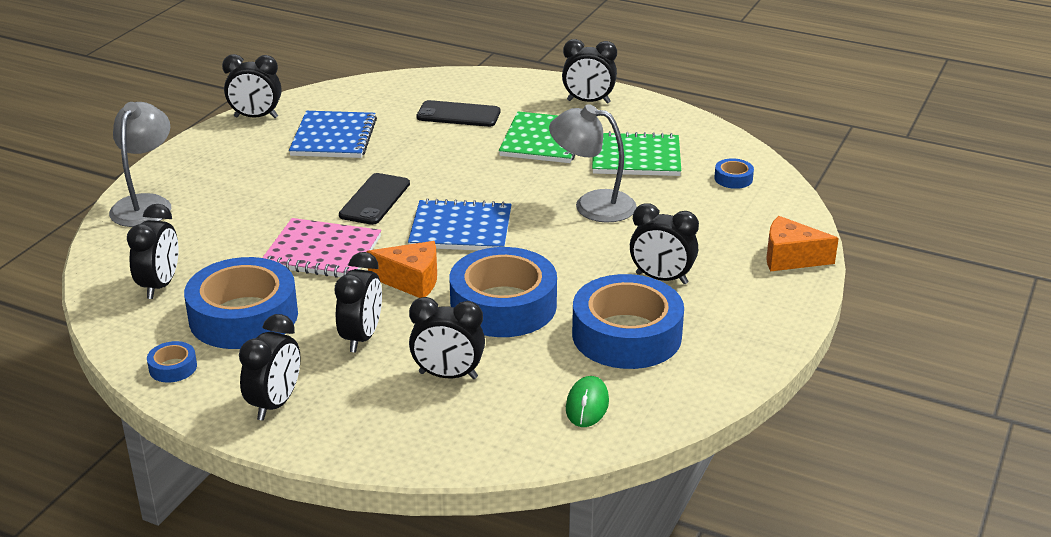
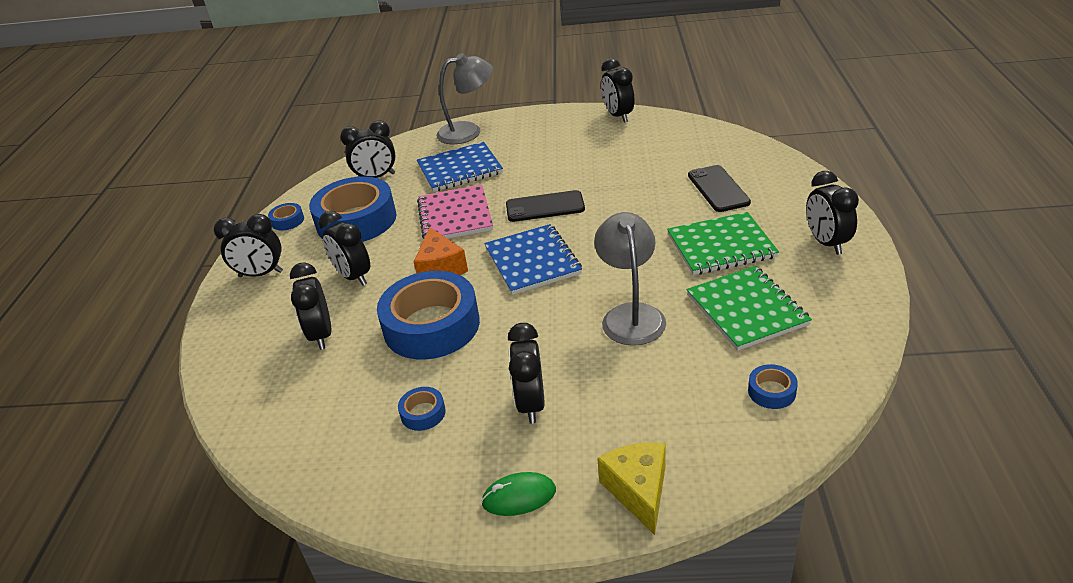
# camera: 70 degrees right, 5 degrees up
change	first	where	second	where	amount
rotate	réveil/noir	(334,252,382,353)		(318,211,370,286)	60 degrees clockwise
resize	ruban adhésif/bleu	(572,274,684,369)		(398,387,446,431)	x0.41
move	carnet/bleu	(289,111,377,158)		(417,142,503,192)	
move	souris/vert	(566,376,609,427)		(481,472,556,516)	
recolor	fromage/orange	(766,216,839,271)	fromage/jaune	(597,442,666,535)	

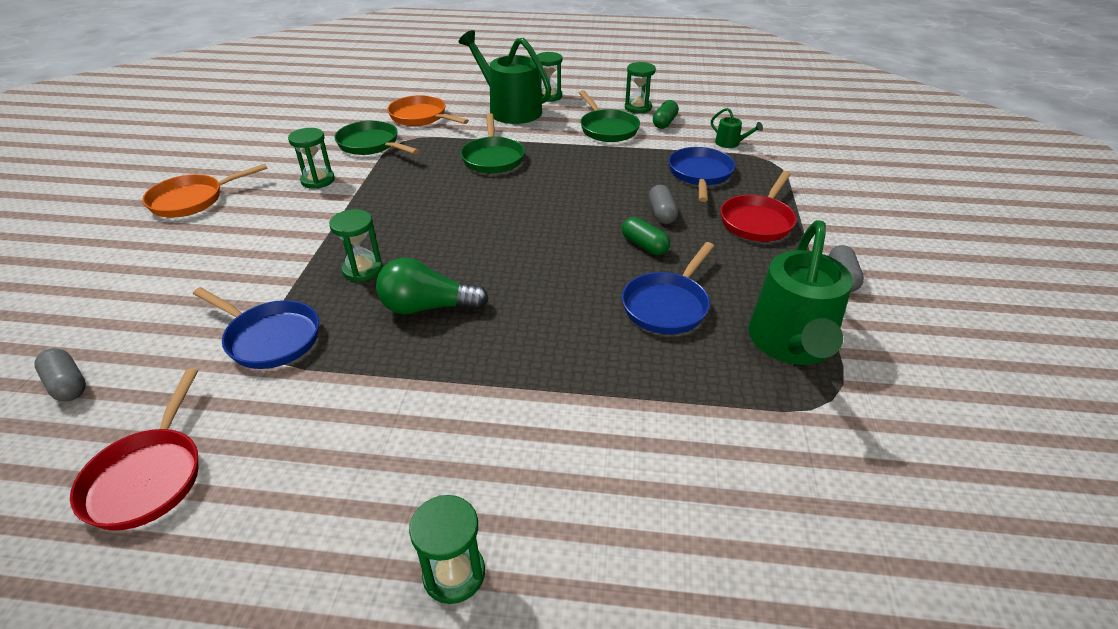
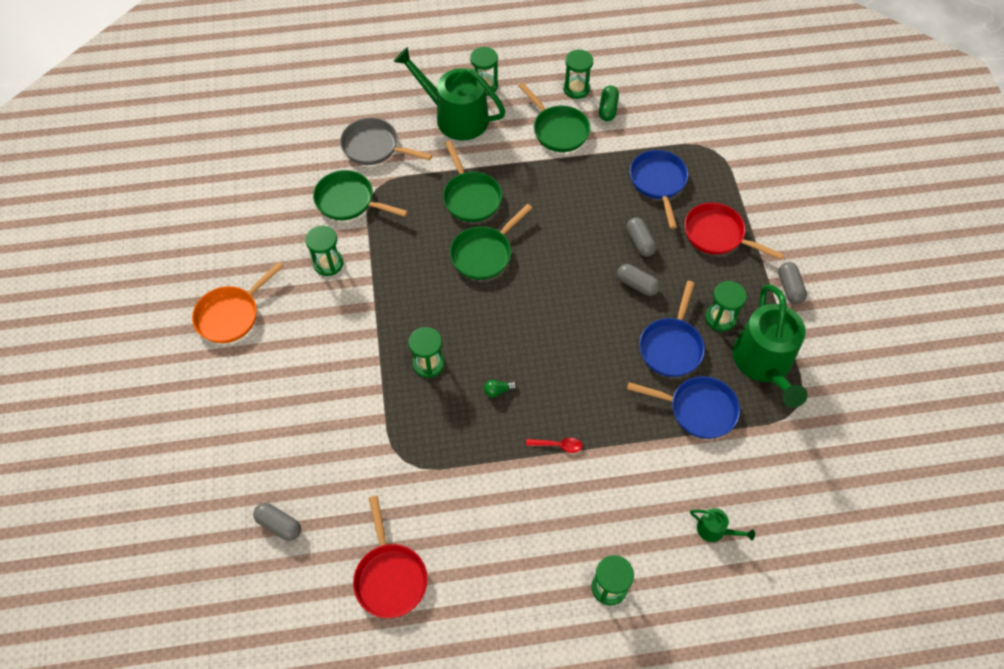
# camera: 15 degrees left, 20 degrees up
change	first	where	second	where	amount
recolor	poêle/orange	(387,95,469,126)	poêle/gris	(340,118,432,165)	
insert			poêle/vert	(450,204,532,280)	
resize	ampoule/vert	(376,257,489,315)		(484,380,517,397)	x0.41
insert			cuillère/rouge	(526,438,582,453)	
recolor	gélule/vert	(622,217,670,255)	gélule/gris	(617,264,660,296)	
move	poêle/bleu	(193,287,319,369)		(627,376,740,439)	
rotate	poêle/rouge	(720,171,797,242)		(684,202,784,260)	105 degrees clockwise
move	arrosoir/vert	(711,108,763,148)		(690,508,755,542)	
insert			sablier/vert	(705,281,747,332)	

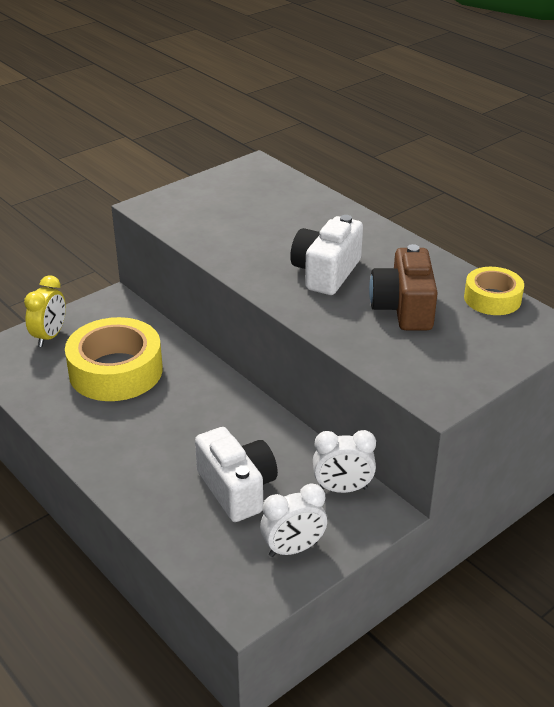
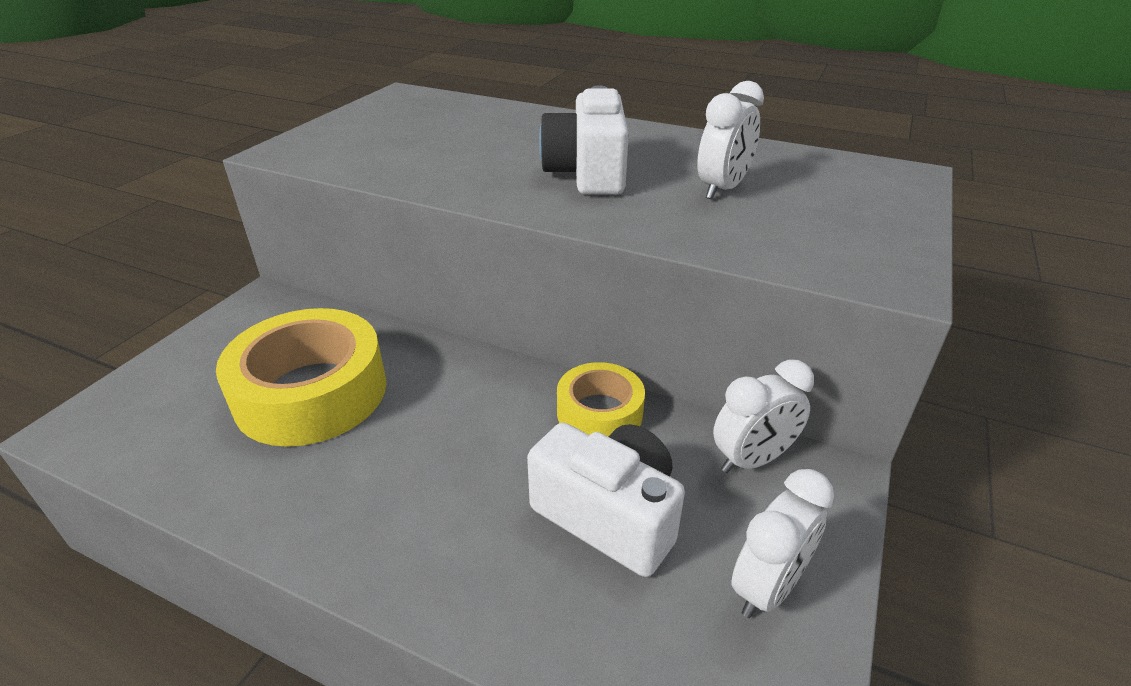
# camera: 25 degrees left, 0 degrees up
change	first	where	second	where	amount
move	ruban adhésif/jaune	(464,267,524,315)		(557,362,645,436)	
replace	appareil photo/marron	(369,244,438,330)	réveil/blanc	(697,81,764,199)	
delete	réveil/jaune	(24,275,66,347)			

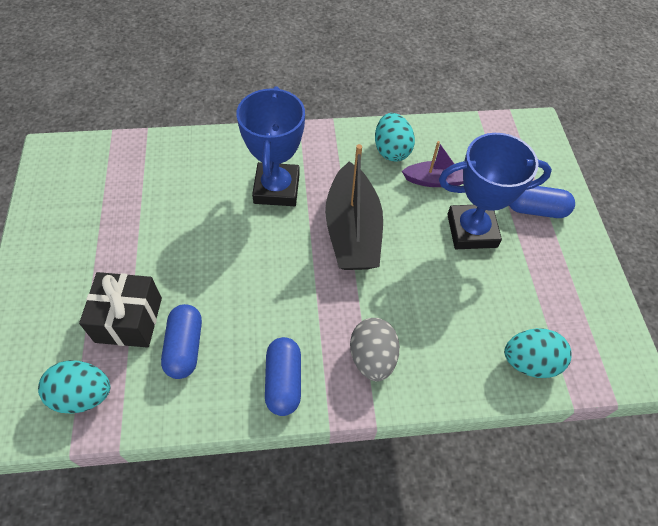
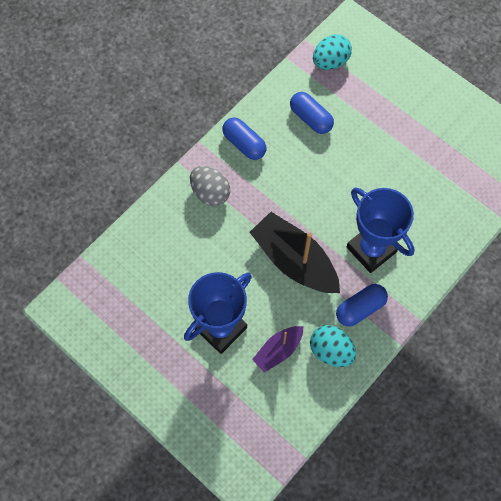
# camera: 140 degrees right, 10 degrees up
change	first	where	second	where	amount
move	gélule/bleu	(509,186,575,218)		(336,284,388,327)	
delete	cadeau/noir	(79,272,162,348)			
delete	œuf/turquoise	(504,328,572,378)			

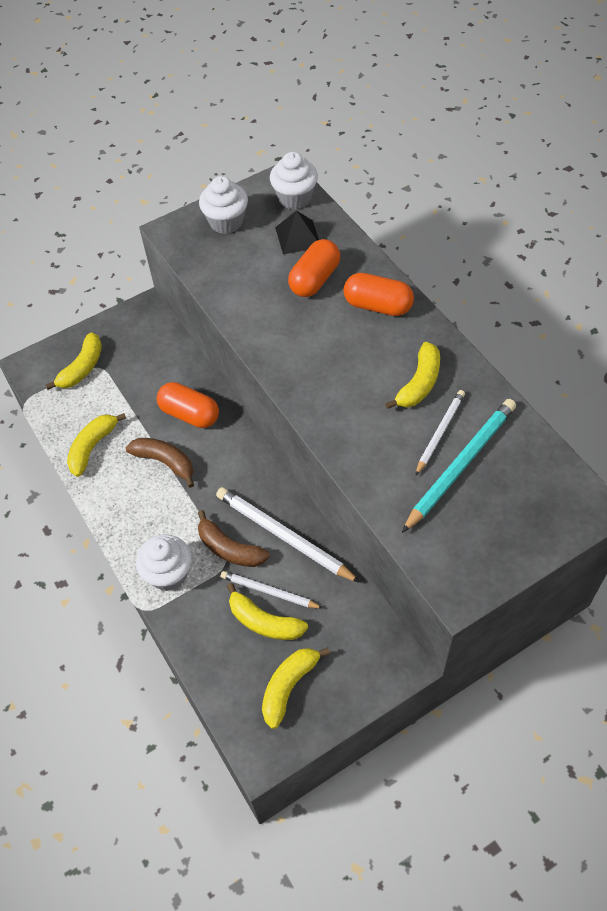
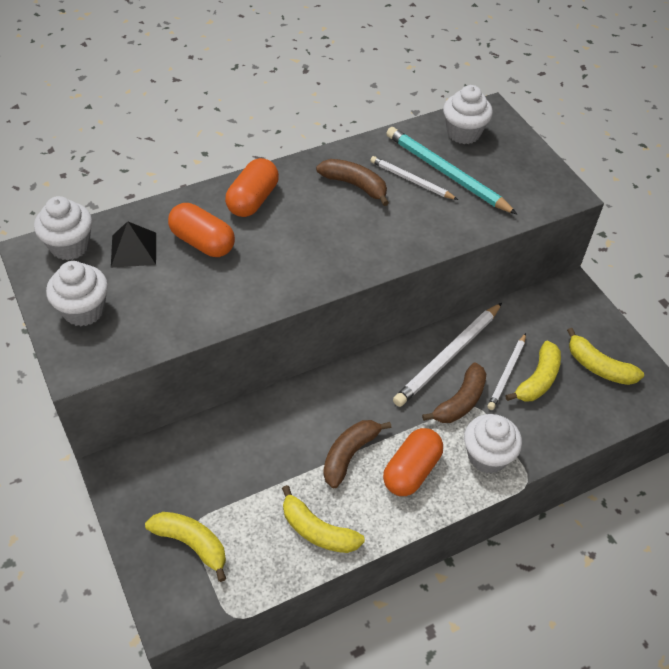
# camera: 90 degrees left, 5 degrees down
change	first	where	second	where	amount
recolor	banane/jaune	(385,342,440,409)	banane/marron	(316,159,389,206)	
move	gélule/orange	(156,382,219,428)		(383,428,443,496)	
insert			muffin/blanc	(443,85,493,144)	

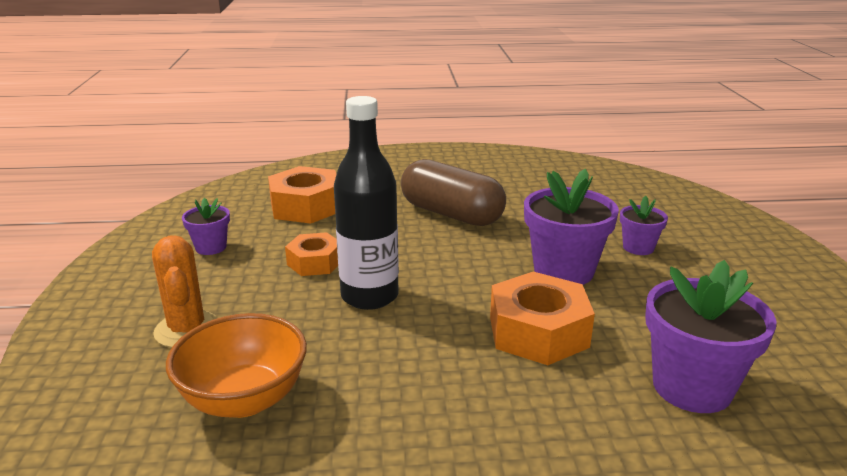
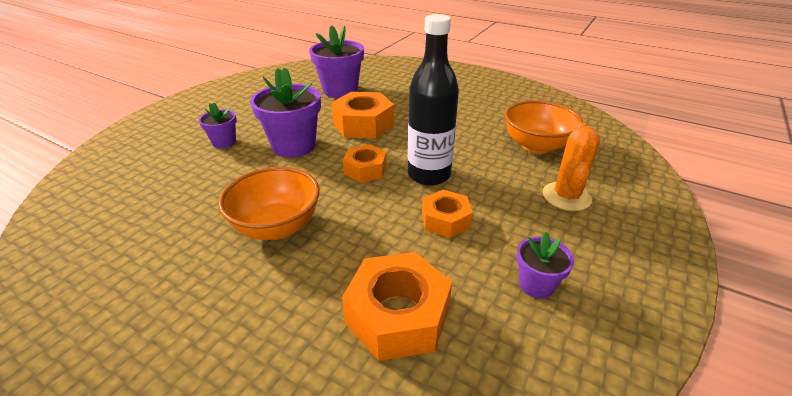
# camera: 145 degrees left, 10 degrees up
change	first	where	second	where	amount
replace	gélule/marron	(401,159,506,226)	bol/orange	(218,167,320,240)	
insert			écrou/orange	(343,144,387,183)	

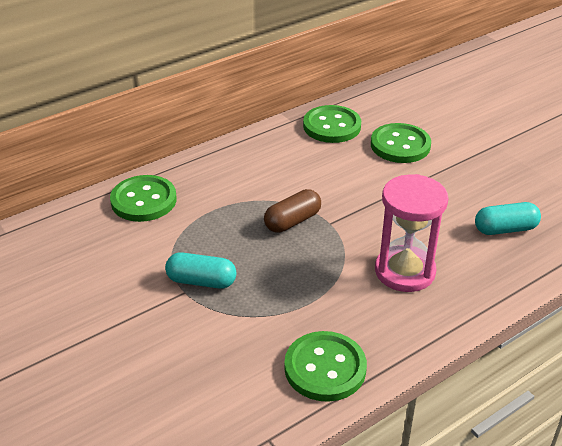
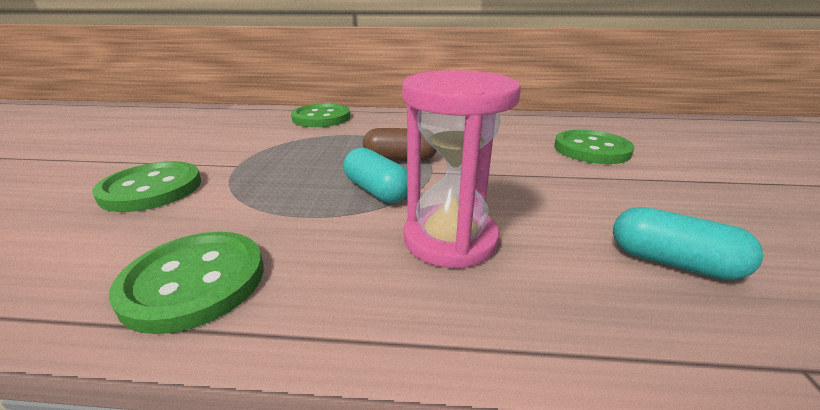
# camera: 40 degrees right, 10 degrees down
change	first	where	second	where	amount
move	bouton/vert	(303,105,361,143)		(92,161,202,212)	
move	gélule/turquoise	(165,252,236,289)		(344,148,407,203)	

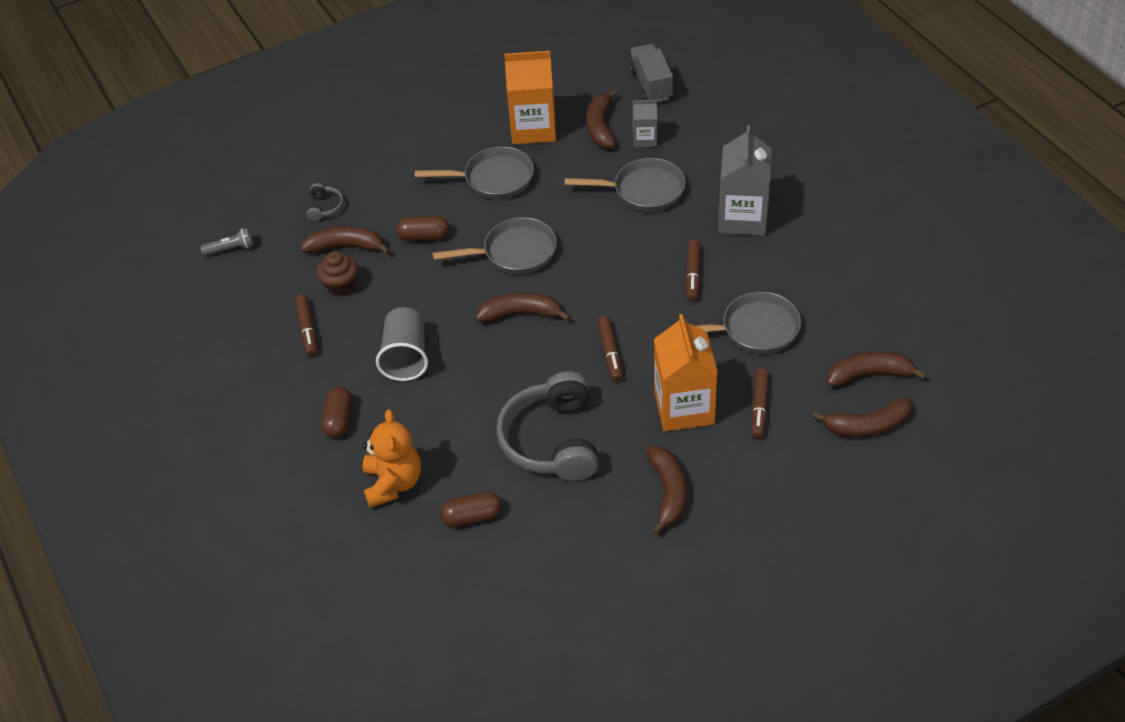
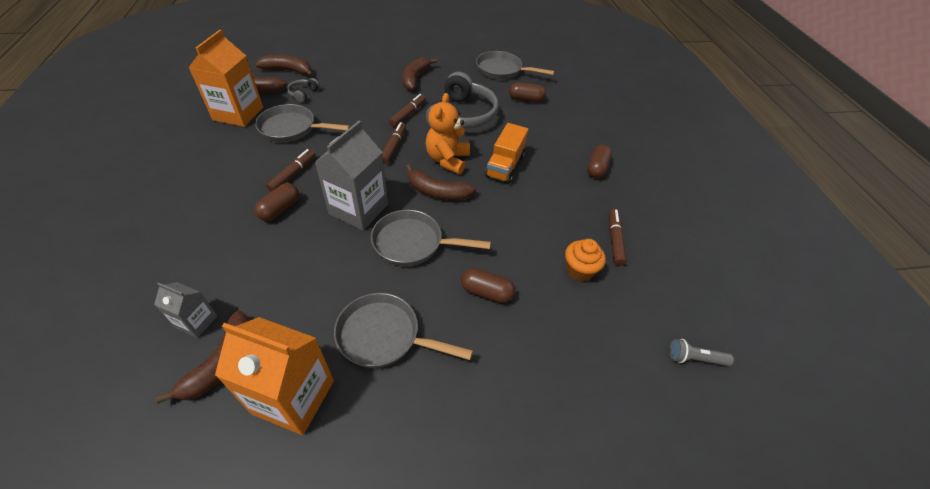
# camera: 165 degrees left, 0 degrees up
change	first	where	second	where	amount
move	brique de lait/orange	(654,314,718,431)		(188,30,263,127)	
insert			gélule/marron	(254,183,299,221)	
move	casque audio/gris	(306,183,344,221)		(287,78,320,102)	
move	brique de lait/gris	(718,125,771,236)		(315,121,388,230)	
move	feutre/marron	(751,368,769,439)		(389,94,426,127)	
move	ours en peluche/orange	(362,409,421,508)		(426,93,470,174)	
move	poêle/gris	(565,158,686,212)		(476,51,555,80)	
insert			camion/orange	(485,123,528,184)	
recolor	muffin/marron	(317,251,358,296)	muffin/orange	(565,239,606,281)	
delete	banane/marron	(301,226,390,254)			
delete	gobelet/gris	(376,307,428,381)			
delete	camion/gris	(630,44,673,102)			

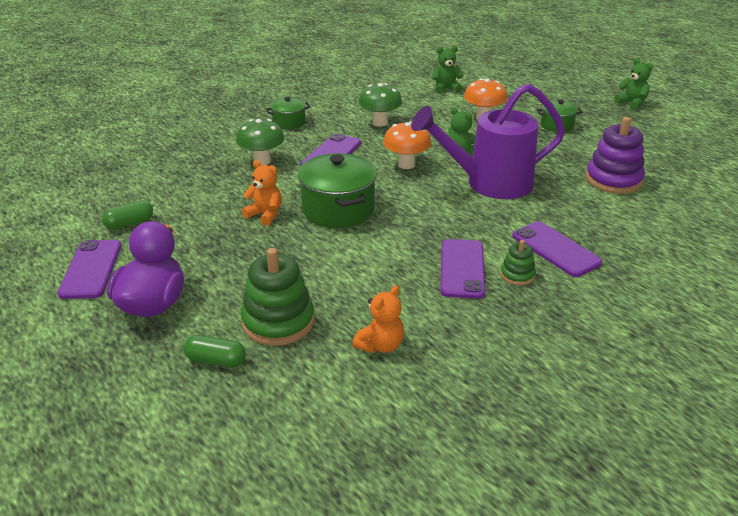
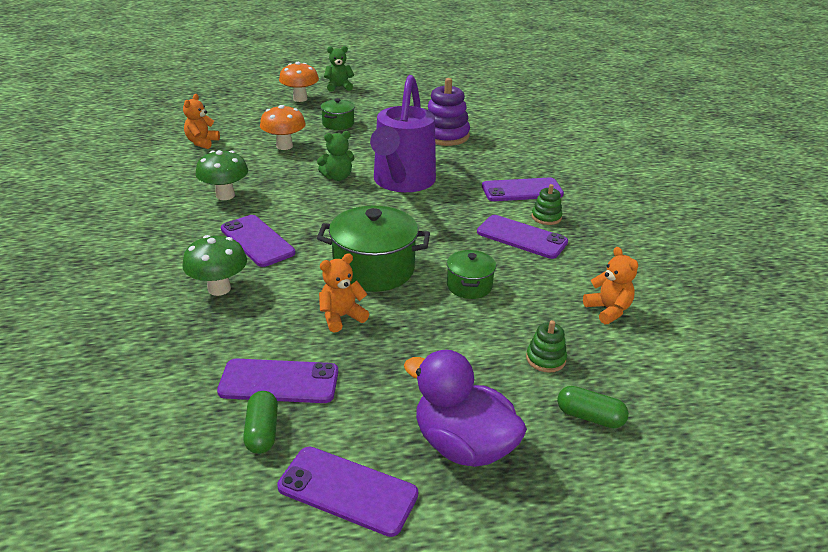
# camera: 65 degrees left, 0 degrees up
change	first	where	second	where	amount
recolor	ours en peluche/vert	(432,46,463,94)	ours en peluche/orange	(183,94,220,149)	
insert			téléphone/violet	(217,358,338,403)	
move	champignon/orange	(383,121,431,169)		(279,62,319,102)	
move	marmite/vert	(266,97,311,129)		(447,250,496,299)	
resize	jouet à empiler/vert	(241,248,314,346)		(526,320,567,373)	x0.52
rotate	gélule/vert	(184,335,246,367)		(557,386,629,428)	75 degrees clockwise

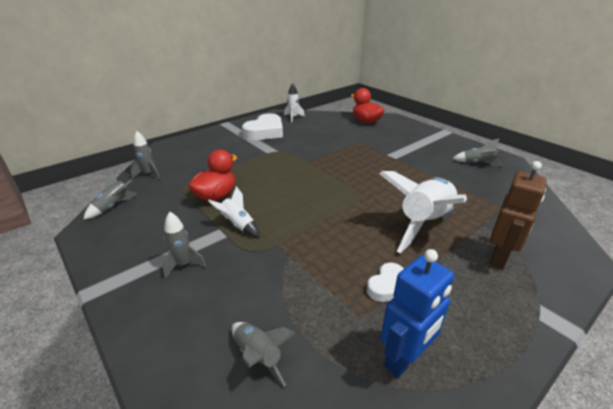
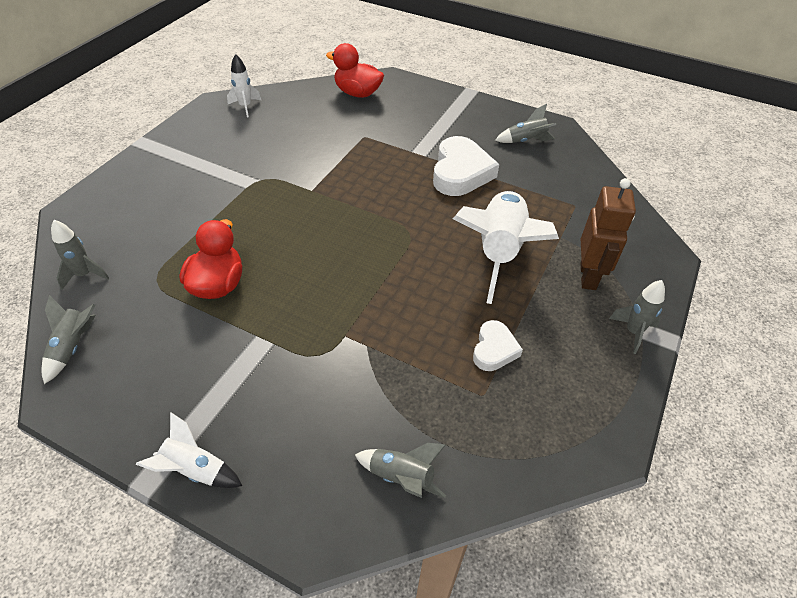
# camera: 25 degrees left, 15 degrees up
change	first	where	second	where	amount
move	fusée/blanc	(208,186,260,238)		(136,412,242,488)	
move	cœur/blanc	(242,114,283,140)		(433,136,499,196)	
move	fusée/gris	(163,212,206,279)		(609,280,665,354)	
delete	robot/bleu	(381,249,454,378)			

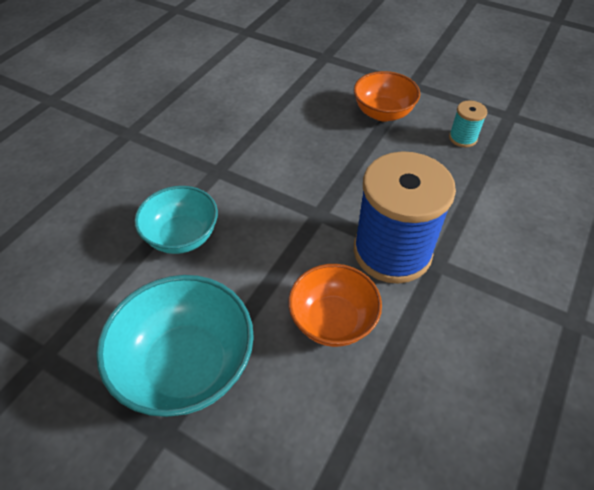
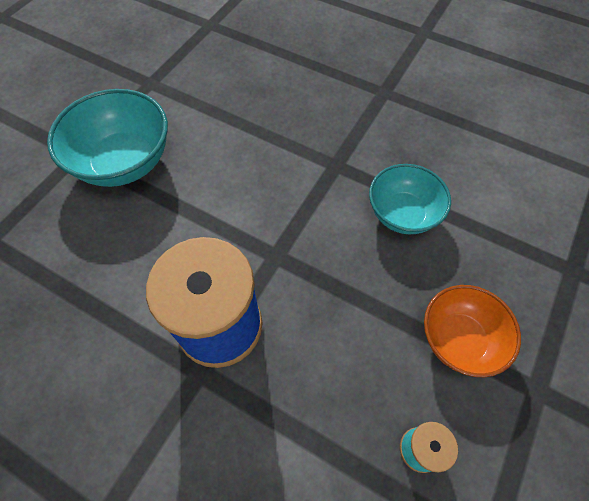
# camera: 90 degrees right, 10 degrees up
change	first	where	second	where	amount
move	bol/turquoise	(134,186,218,254)		(369,164,451,234)	
delete	bol/orange	(288,264,382,347)			

